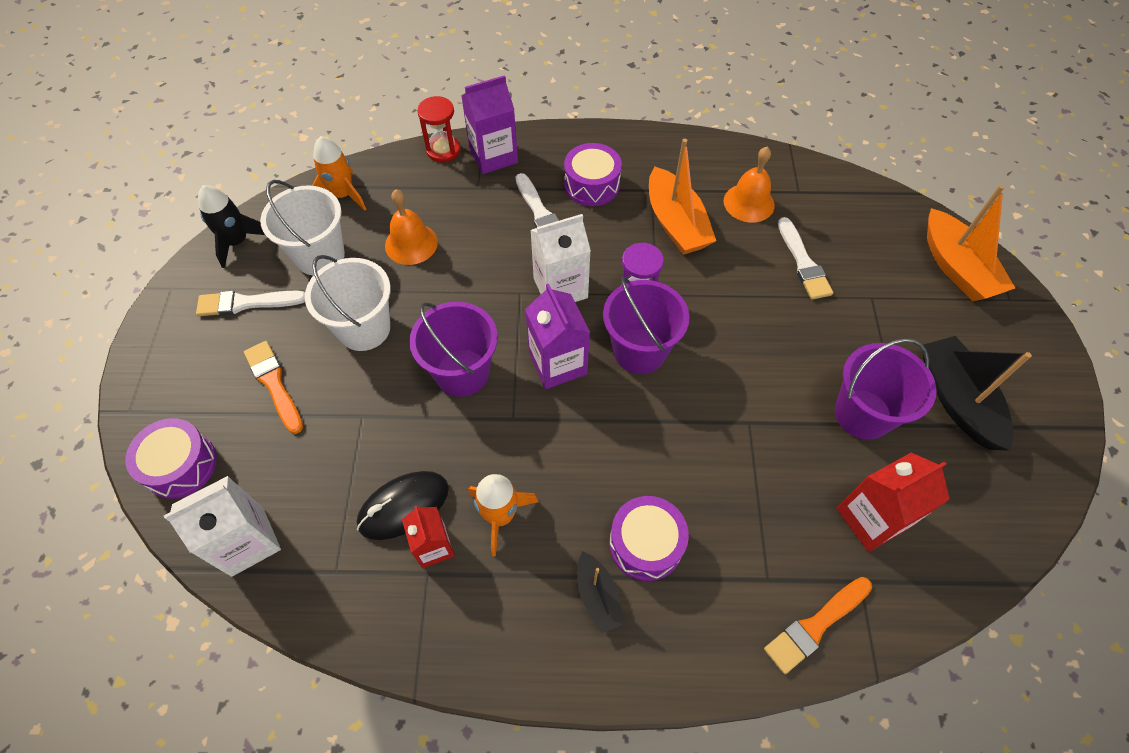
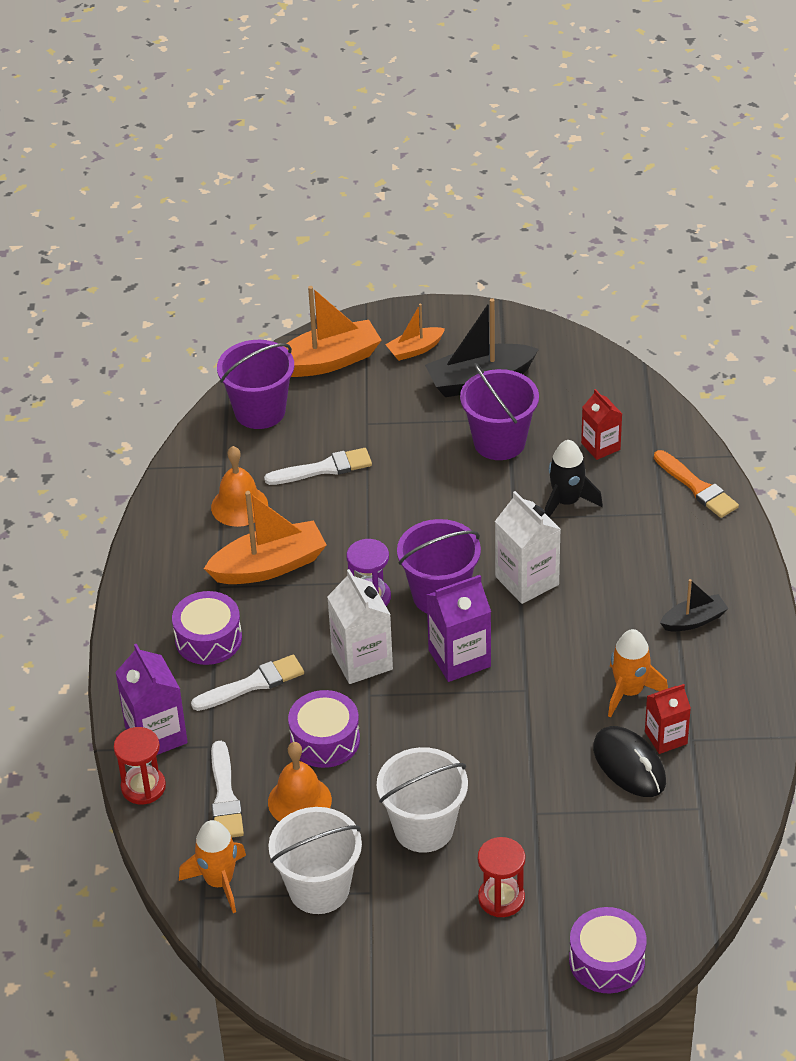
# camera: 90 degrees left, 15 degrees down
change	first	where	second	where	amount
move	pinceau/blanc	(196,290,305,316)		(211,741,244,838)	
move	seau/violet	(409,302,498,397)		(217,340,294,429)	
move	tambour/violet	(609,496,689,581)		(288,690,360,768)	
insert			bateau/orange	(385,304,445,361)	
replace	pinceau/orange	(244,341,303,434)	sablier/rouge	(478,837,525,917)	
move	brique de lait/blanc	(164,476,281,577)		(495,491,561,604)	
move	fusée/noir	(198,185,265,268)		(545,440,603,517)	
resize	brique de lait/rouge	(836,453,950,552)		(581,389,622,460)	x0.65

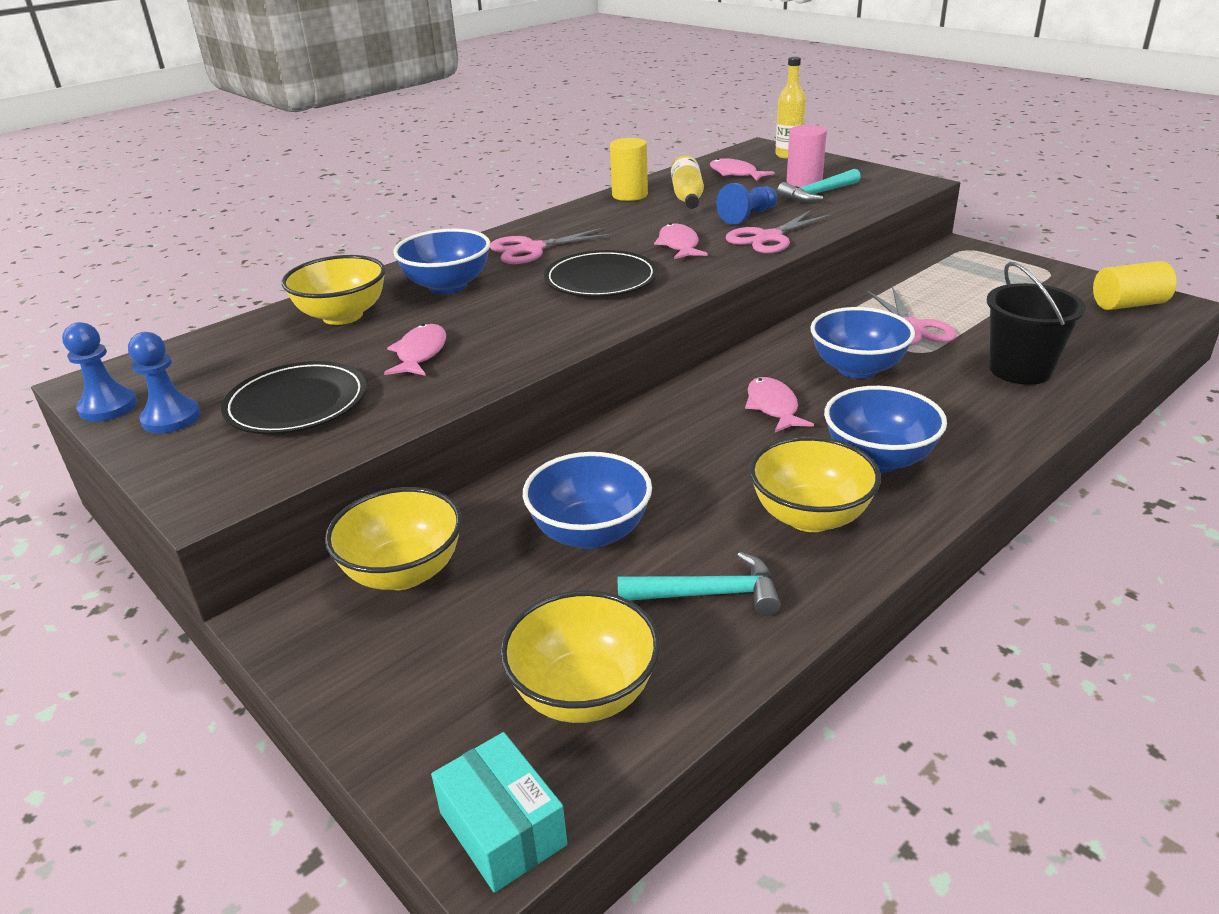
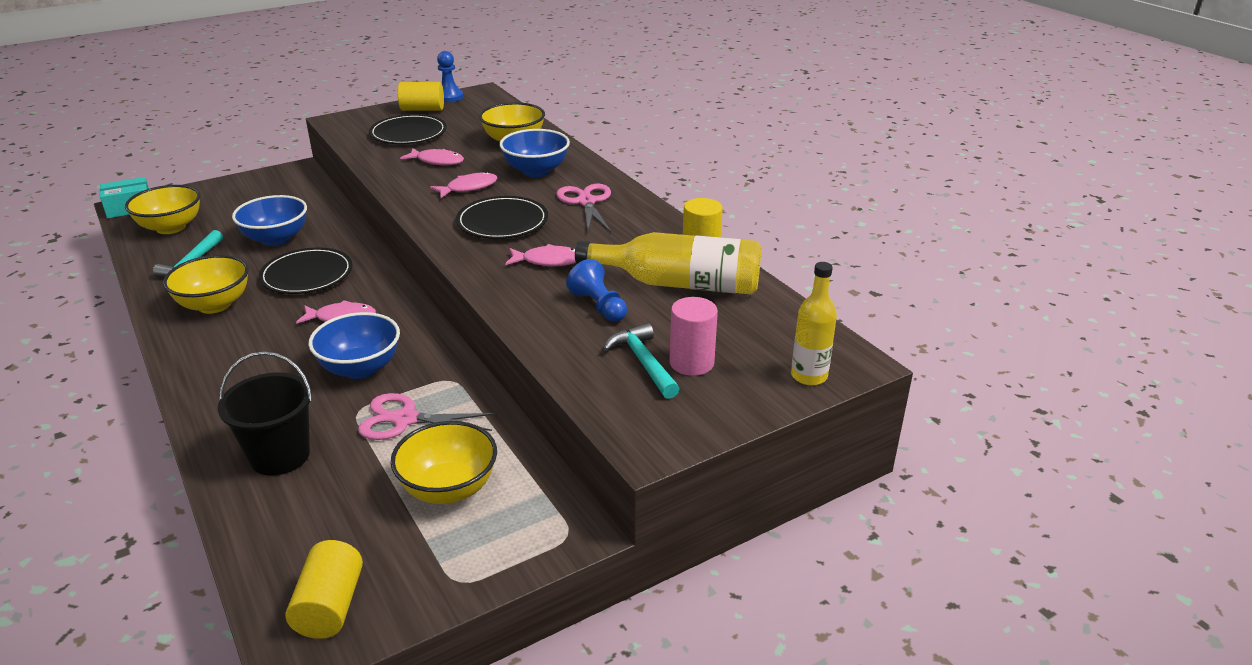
# camera: 100 degrees right, 0 degrees up
change	first	where	second	where	amount
insert			assiette/noir	(259,247,353,294)	
move	bol/jaune	(325,487,462,590)		(391,421,497,504)	
replace	pion/bleu	(128,332,201,434)	cylindre/jaune	(398,82,444,111)	
move	poisson/rose	(710,158,775,181)		(430,172,497,198)	
resize	bouteille/jaune	(671,155,704,209)		(575,232,761,295)	x1.65
delete	ciseaux/rose	(726,210,832,254)			
delete	bol/bleu	(824,386,947,472)			

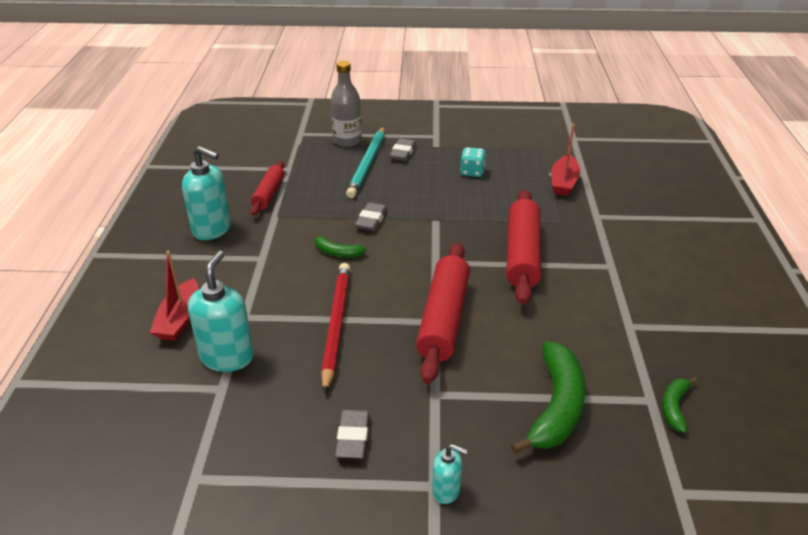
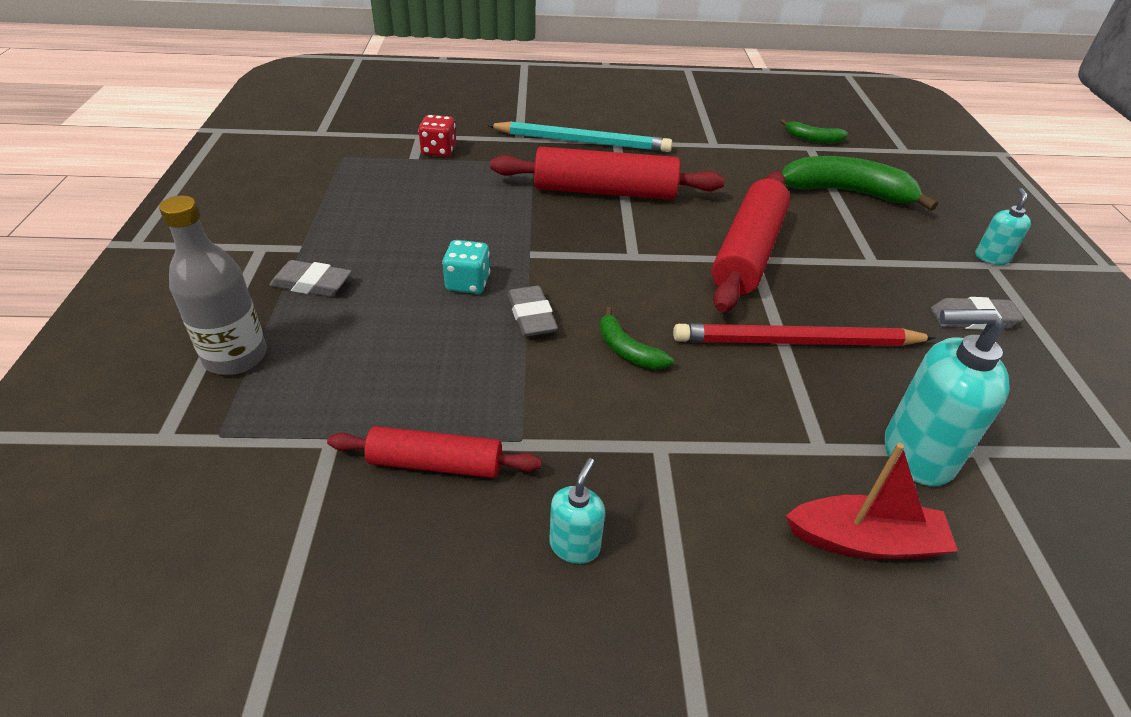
# camera: 95 degrees left, 5 degrees up
change	first	where	second	where	amount
replace	bateau/rouge	(551,124,580,196)	dé/rouge	(418,115,456,157)	
move	dé/turquoise	(460,147,486,177)		(442,240,490,294)	
move	crayon/turquoise	(346,127,385,198)		(487,121,672,152)	
rotate	gomme/gris	(355,203,387,231)		(508,286,558,337)	60 degrees clockwise
resize	distributeur de savon/turquoise	(182,146,231,240)		(550,458,605,564)	x0.53
rotate	banane/vert	(314,233,367,258)		(600,307,674,370)	120 degrees clockwise
rotate	rouleau à pâtisserie/rouge	(416,243,470,384)		(712,172,790,312)	75 degrees counterclockwise

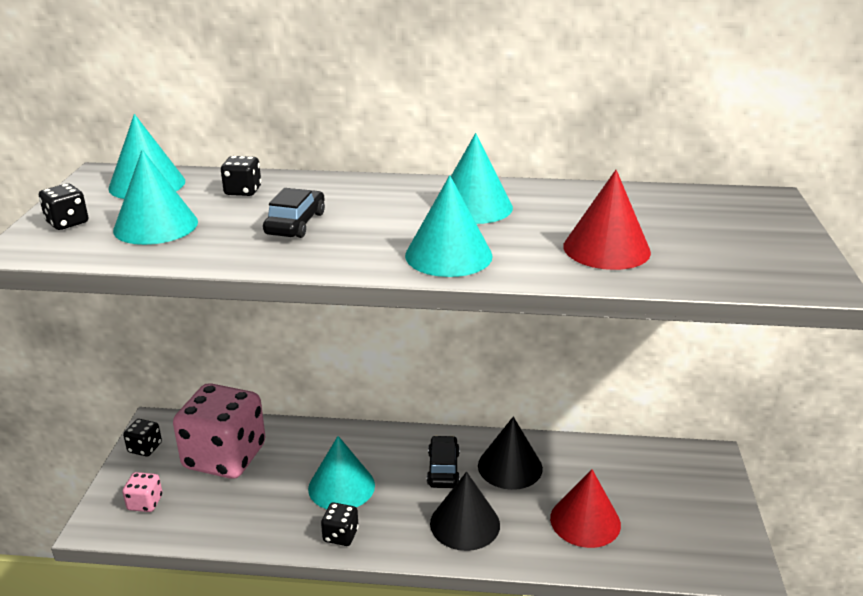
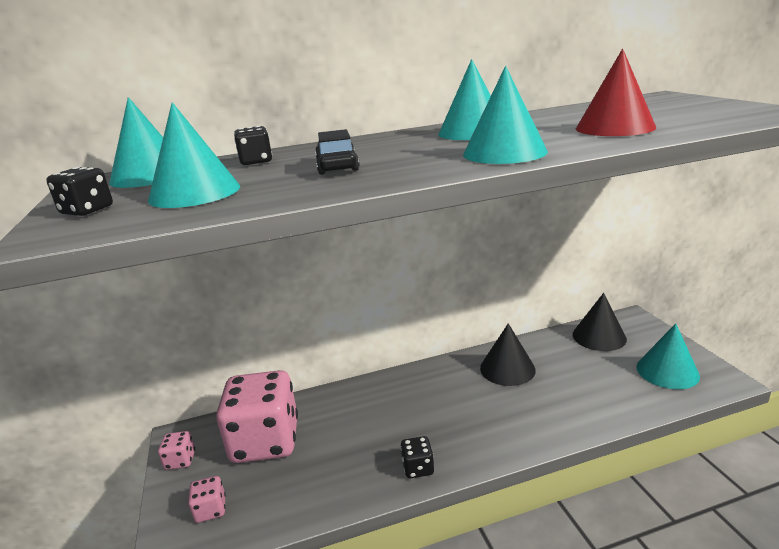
# camera: 20 degrees left, 5 degrees down
change	first	where	second	where	amount
recolor	dé/noir	(123,419,162,456)	dé/rose	(158,431,195,470)	
move	cône/noir	(430,472,500,551)		(573,293,627,351)	
move	cône/turquoise	(308,436,375,509)		(636,323,700,389)	
delete	voiture/noir	(427,435,460,488)			
delete	cône/rouge	(550,469,621,548)			

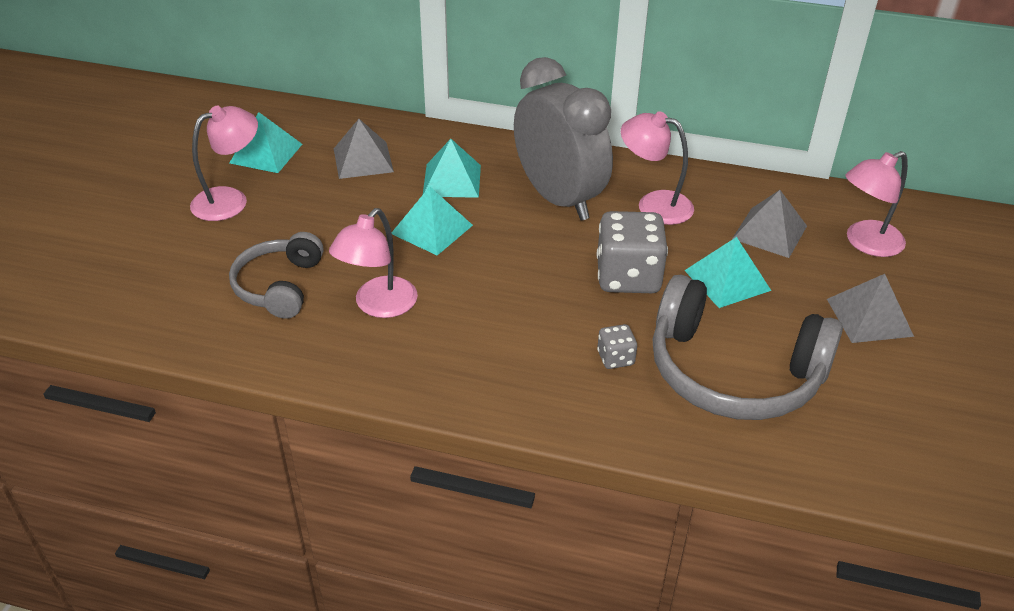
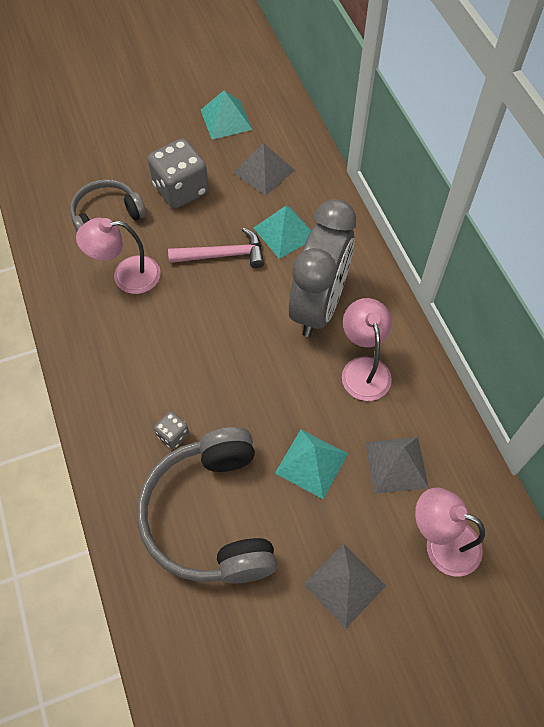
# camera: 55 degrees right, 20 degrees up
change	first	where	second	where	amount
move	dé/gris	(597,211,668,293)		(148,139,209,209)	
replace	pyramide/turquoise	(392,187,473,255)	marteau/rose	(168,228,264,268)	
delete	lampe/rose	(190,106,258,221)			

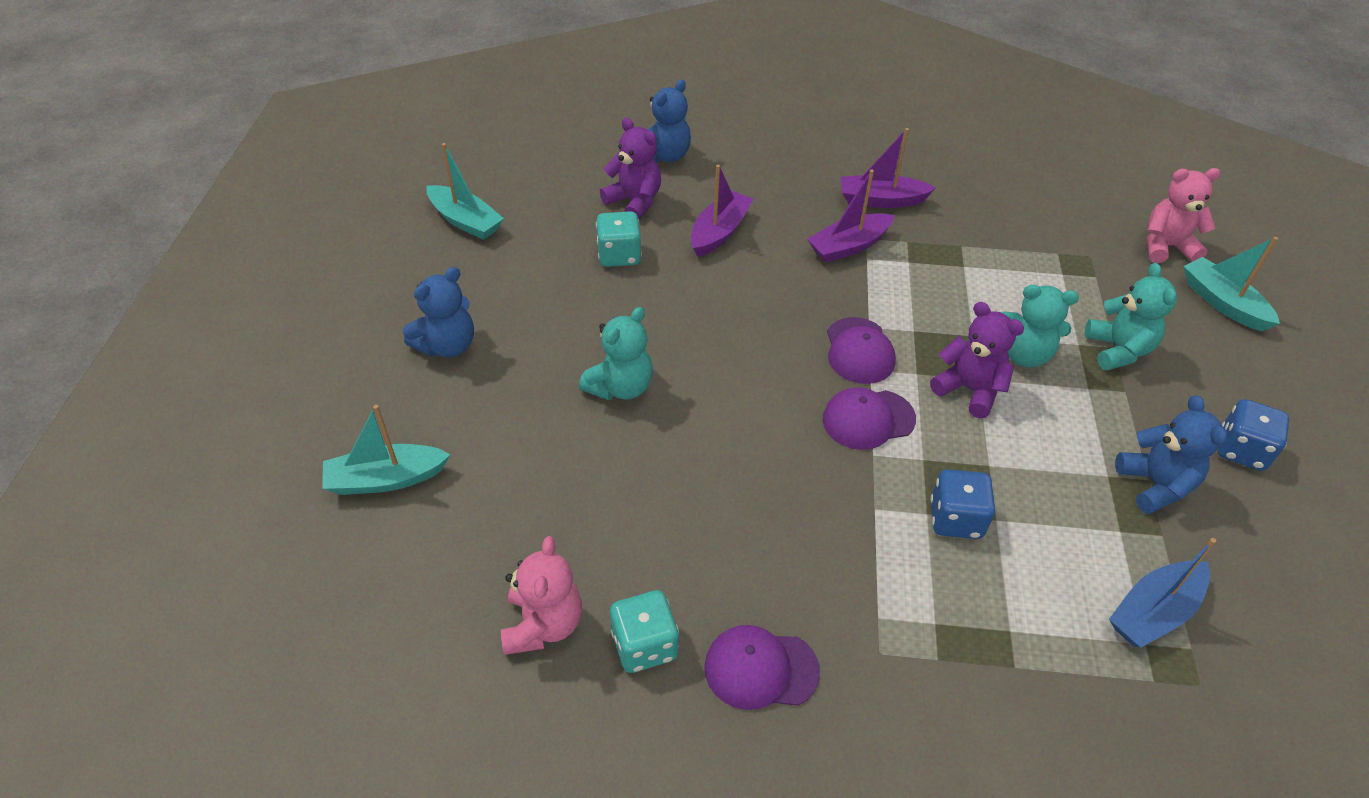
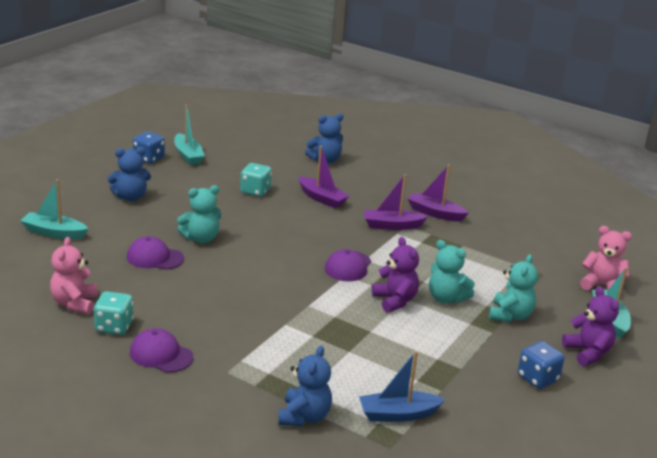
# camera: 25 degrees right, 20 degrees down
change	first	where	second	where	amount
rotate	ours en peluche/rose	(501,536,582,655)		(50,237,98,314)	150 degrees clockwise
move	casquette/violet	(823,387,916,450)		(127,236,184,270)	
move	dé/bleu	(931,469,995,539)		(133,131,165,164)	
move	ours en peluche/bleu	(1115,395,1227,514)		(278,346,332,426)	
rotate	bateau/violet	(691,165,753,257)		(298,146,349,208)	75 degrees clockwise
move	ours en peluche/violet	(600,118,661,219)		(562,286,619,366)	

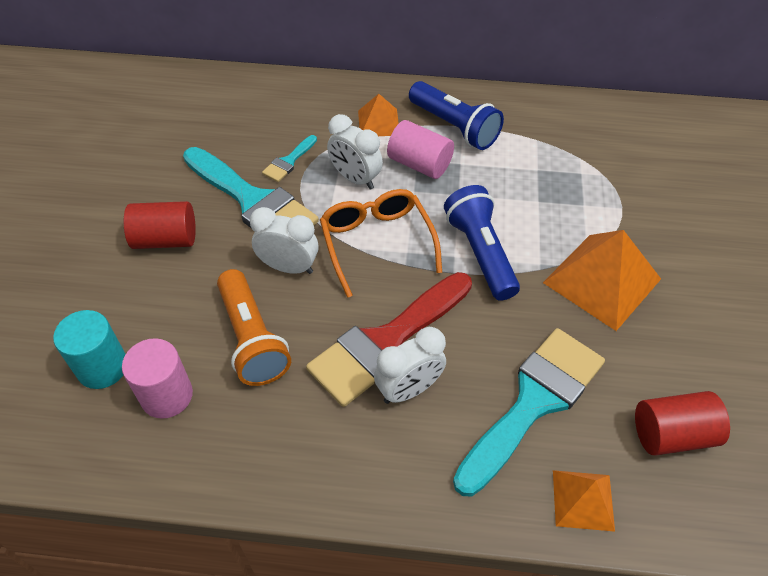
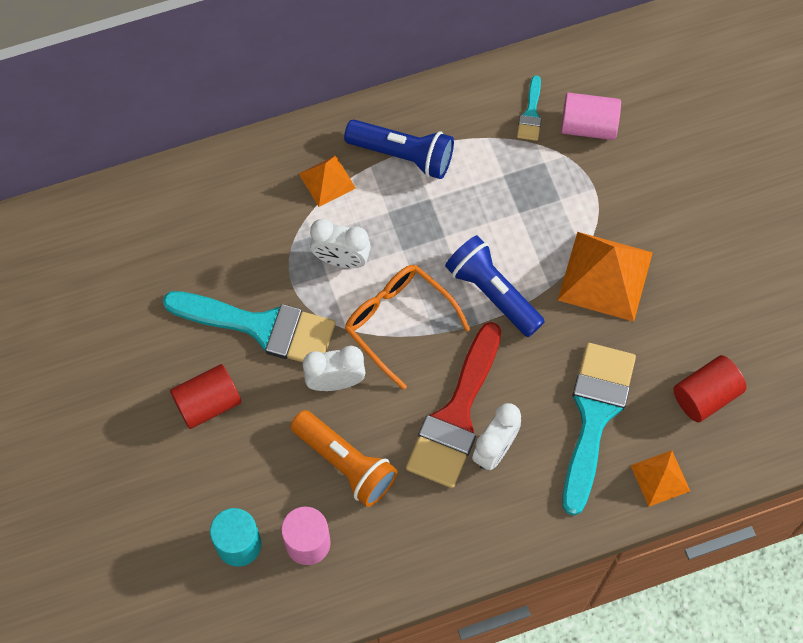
# camera: 25 degrees left, 15 degrees up
change	first	where	second	where	amount
move	pinceau/turquoise	(262,135,317,182)		(517,75,542,141)	
move	cylindre/rose	(387,120,454,179)		(561,92,621,140)	

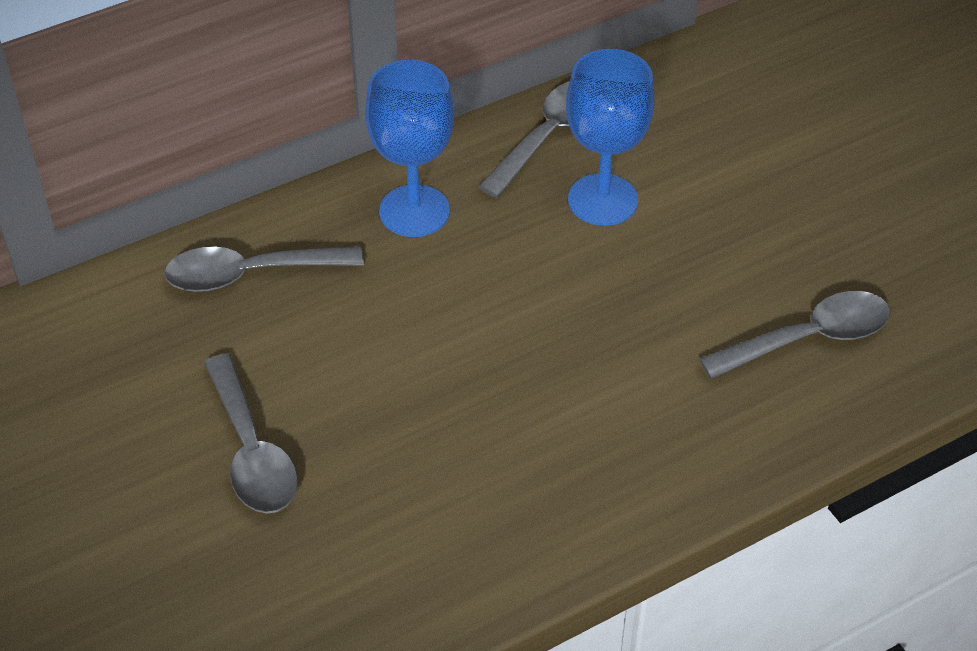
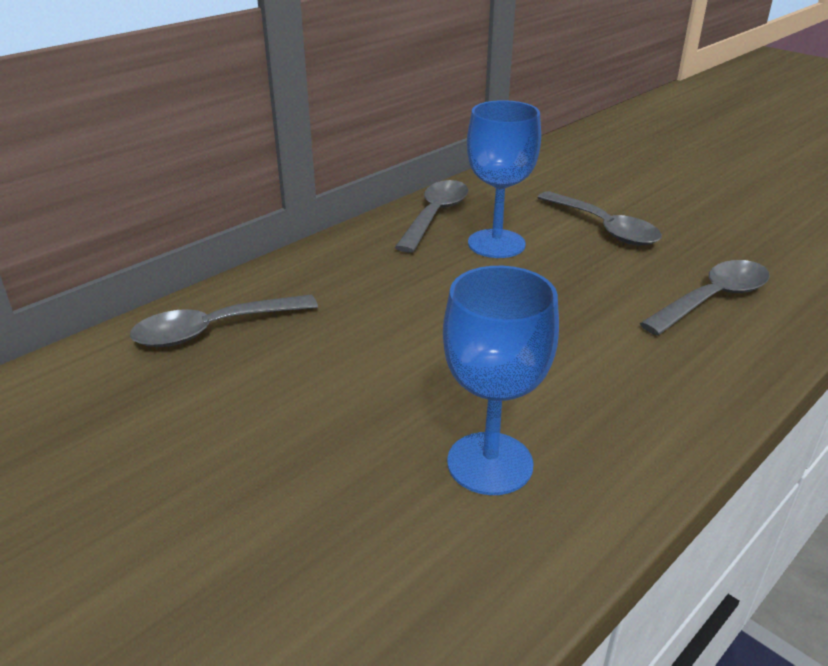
# camera: 15 degrees left, 15 degrees down
change	first	where	second	where	amount
move	verre à pied/bleu	(365,60,454,237)		(443,266,559,495)	
move	cuillère/gris	(204,353,298,514)		(537,191,662,246)	

